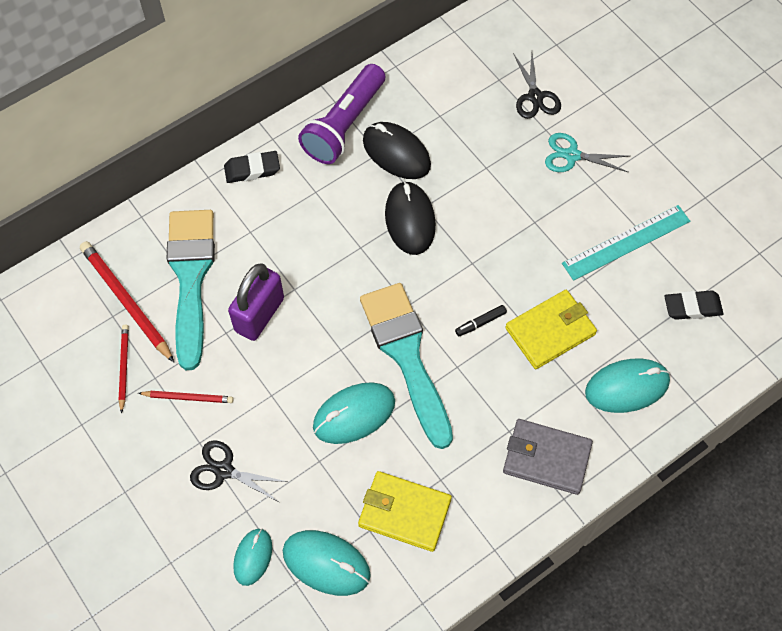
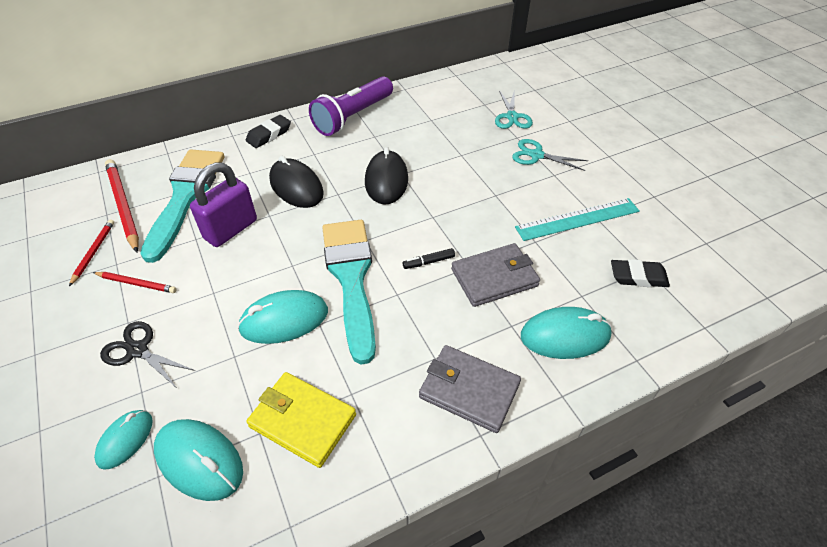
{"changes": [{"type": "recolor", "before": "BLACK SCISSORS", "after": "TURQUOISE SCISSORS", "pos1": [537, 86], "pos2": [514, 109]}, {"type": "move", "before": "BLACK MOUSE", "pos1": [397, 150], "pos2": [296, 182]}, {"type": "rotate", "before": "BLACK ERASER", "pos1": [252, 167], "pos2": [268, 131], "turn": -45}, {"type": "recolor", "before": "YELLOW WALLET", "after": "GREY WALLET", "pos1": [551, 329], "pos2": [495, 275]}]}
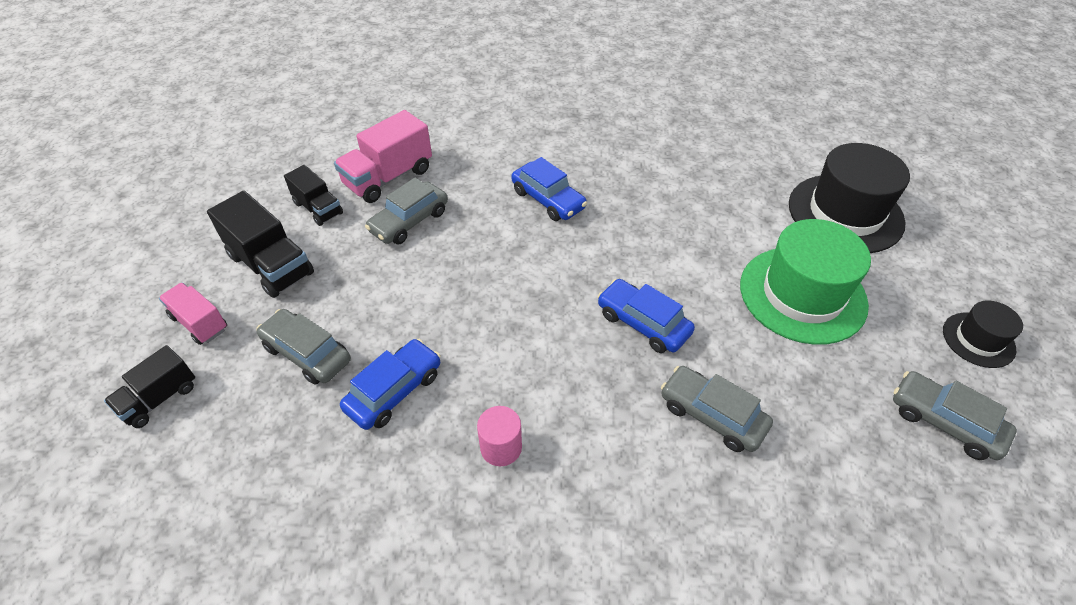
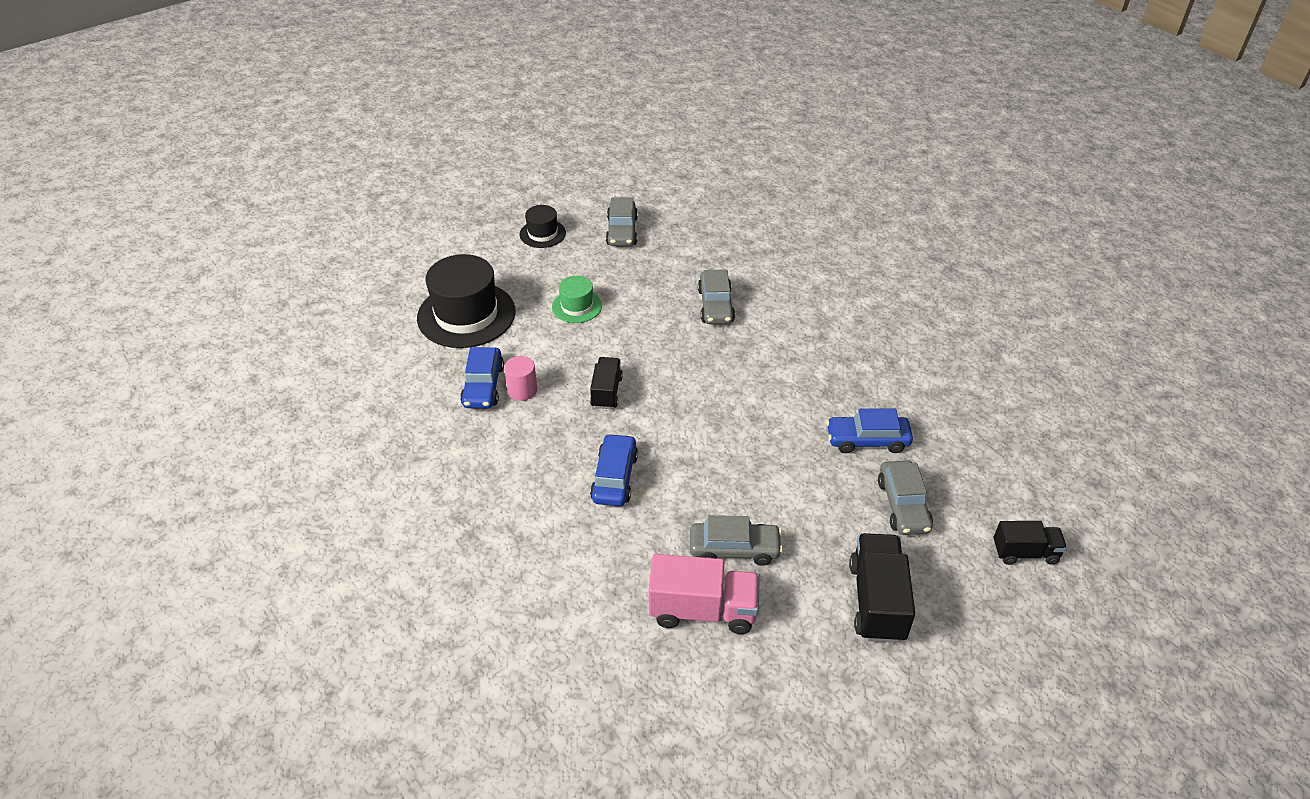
{"changes": [{"type": "move", "before": "BLACK TRUCK", "pos1": [313, 195], "pos2": [606, 383]}, {"type": "resize", "before": "GREEN HAT", "pos1": [805, 282], "pos2": [577, 299], "scale": 0.52}, {"type": "move", "before": "BLUE CAR", "pos1": [646, 316], "pos2": [482, 377]}, {"type": "delete", "before": "PINK TRUCK", "pos1": [193, 314]}, {"type": "move", "before": "PINK CYLINDER", "pos1": [499, 436], "pos2": [520, 378]}]}
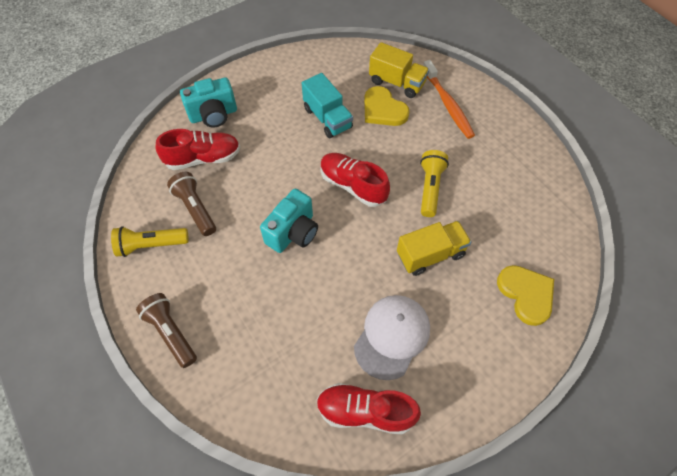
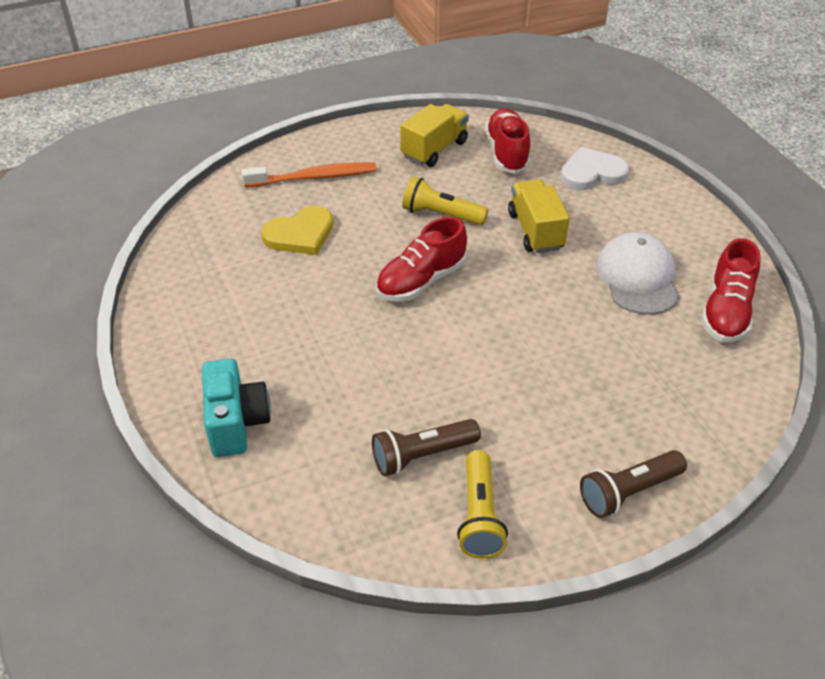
{"changes": [{"type": "move", "before": "YELLOW TRUCK", "pos1": [399, 70], "pos2": [435, 135]}, {"type": "delete", "before": "TURQUOISE TRUCK", "pos1": [327, 105]}, {"type": "move", "before": "RED SHOE", "pos1": [198, 149], "pos2": [507, 140]}, {"type": "delete", "before": "TURQUOISE CAMERA", "pos1": [289, 220]}, {"type": "recolor", "before": "YELLOW HEART", "after": "WHITE HEART", "pos1": [525, 295], "pos2": [594, 168]}, {"type": "rotate", "before": "WHITE CAP", "pos1": [392, 337], "pos2": [638, 273], "turn": 45}]}
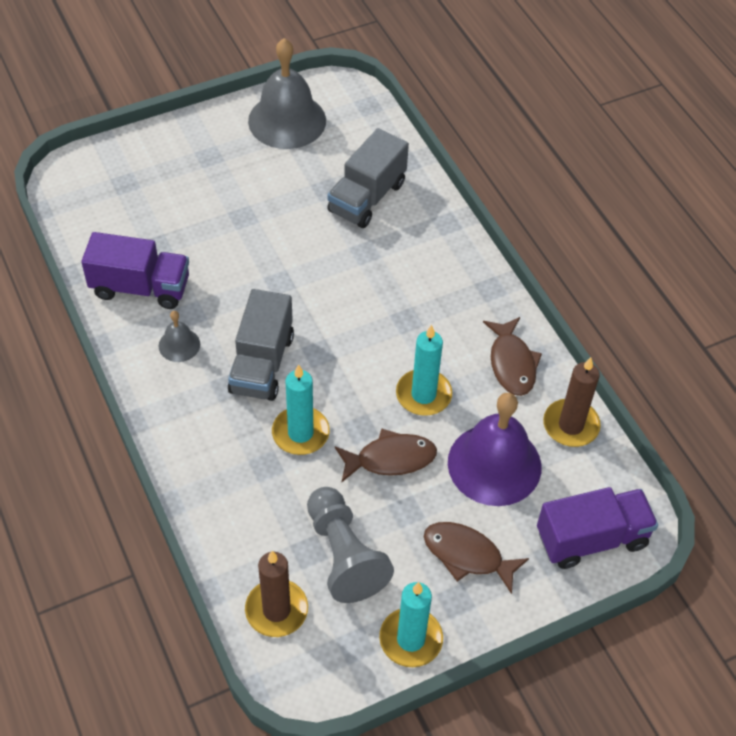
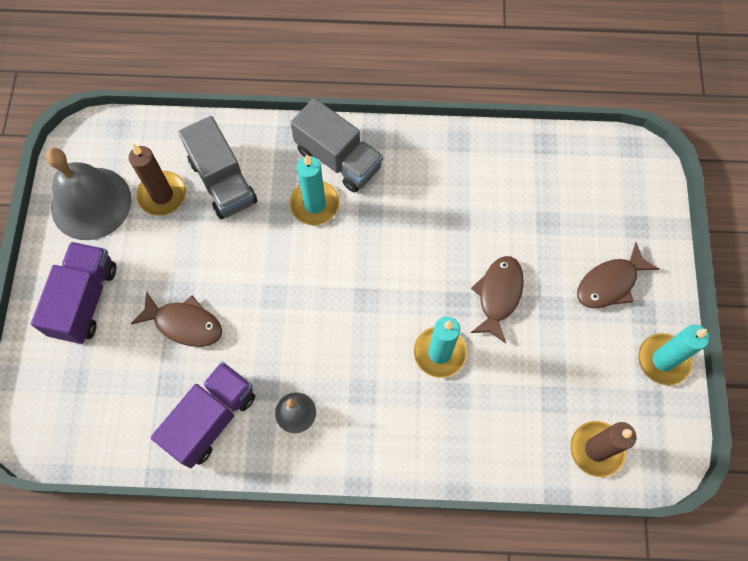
{"changes": [{"type": "move", "before": "GREY TRUCK", "pos1": [261, 345], "pos2": [336, 145]}, {"type": "move", "before": "BROWN FISH", "pos1": [512, 356], "pos2": [176, 319]}, {"type": "move", "before": "TURQUOISE CANDLE", "pos1": [424, 370], "pos2": [315, 190]}, {"type": "move", "before": "BROWN CANDLE", "pos1": [572, 402], "pos2": [157, 180]}, {"type": "delete", "before": "PURPLE BELL", "pos1": [495, 449]}, {"type": "delete", "before": "GREY PAWN", "pos1": [350, 545]}, {"type": "move", "before": "PURPLE TRUCK", "pos1": [597, 528], "pos2": [73, 293]}]}
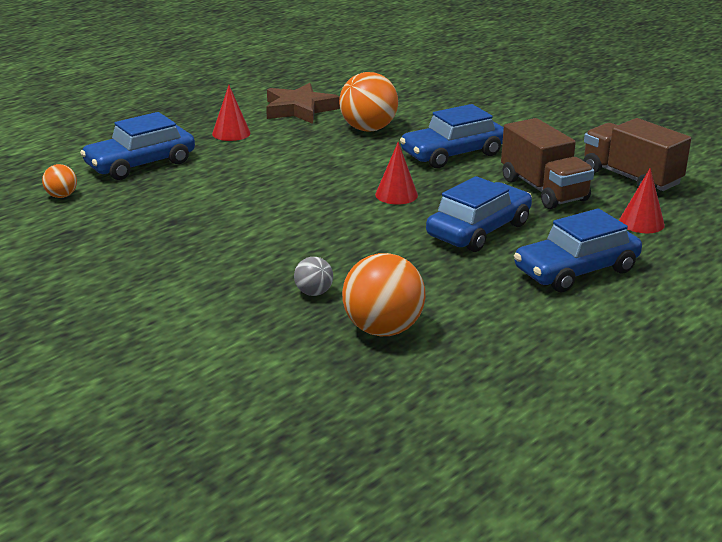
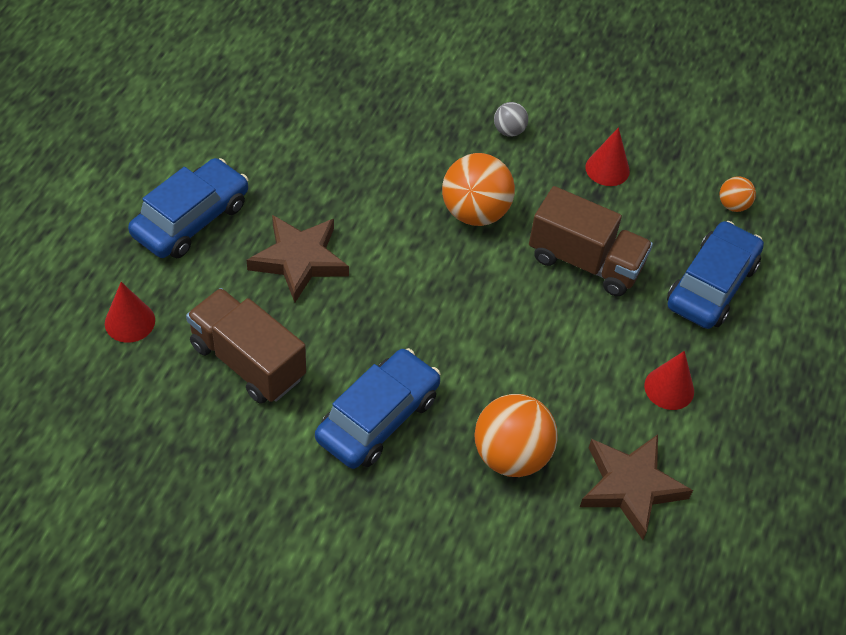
{"changes": [{"type": "move", "before": "BROWN TRUCK", "pos1": [637, 154], "pos2": [591, 241]}, {"type": "move", "before": "RED CONE", "pos1": [396, 173], "pos2": [607, 156]}, {"type": "replace", "before": "BLUE CAR", "after": "BROWN STAR", "pos1": [479, 214], "pos2": [298, 258]}, {"type": "move", "before": "ORANGE BALL", "pos1": [383, 294], "pos2": [478, 189]}, {"type": "move", "before": "GREY BALL", "pos1": [313, 276], "pos2": [511, 119]}]}
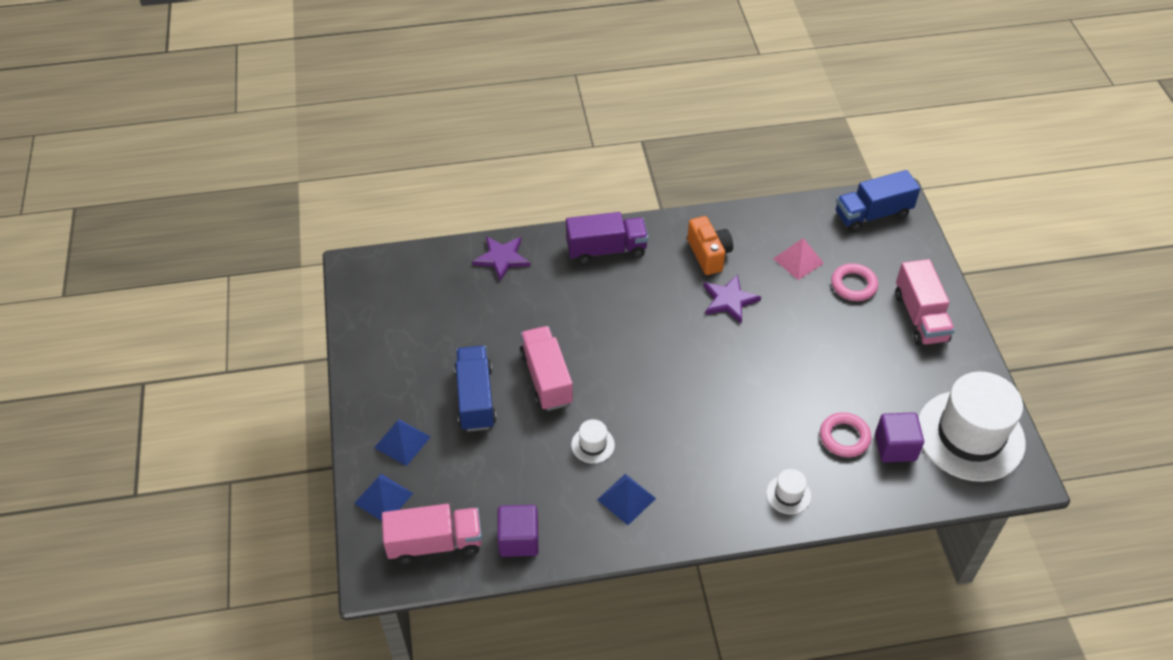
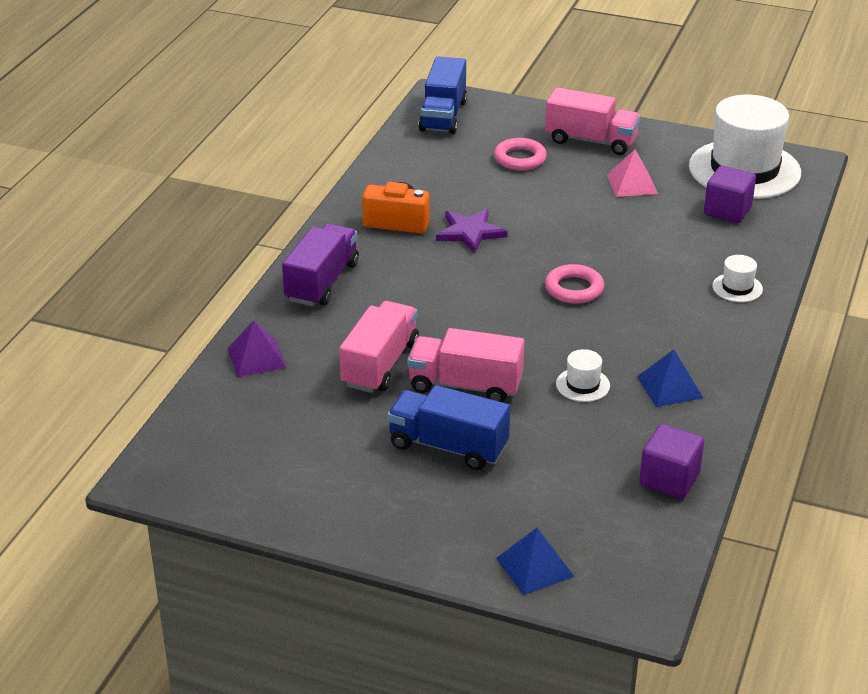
{"changes": [{"type": "replace", "before": "PURPLE STAR", "after": "PURPLE PYRAMID", "pos1": [501, 258], "pos2": [257, 348]}, {"type": "move", "before": "PINK PYRAMID", "pos1": [798, 259], "pos2": [632, 173]}, {"type": "move", "before": "PINK RING", "pos1": [846, 434], "pos2": [574, 284]}, {"type": "delete", "before": "BLUE PYRAMID", "pos1": [402, 442]}, {"type": "move", "before": "PINK TRUCK", "pos1": [432, 534], "pos2": [379, 347]}]}
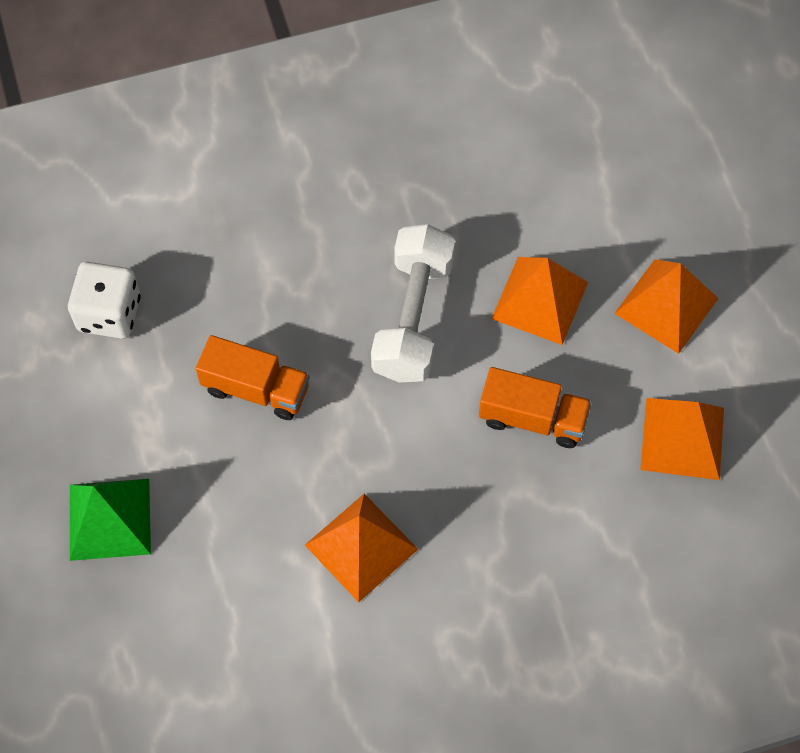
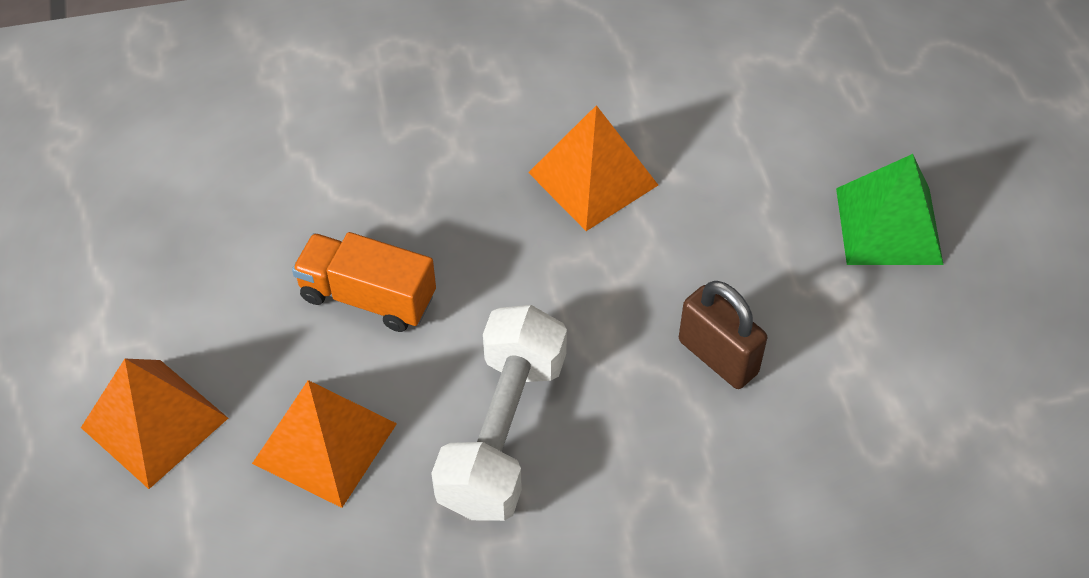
{"changes": [{"type": "delete", "before": "WHITE DICE", "pos1": [104, 300]}, {"type": "replace", "before": "ORANGE TRUCK", "after": "BROWN PADLOCK", "pos1": [253, 377], "pos2": [723, 335]}, {"type": "delete", "before": "ORANGE PYRAMID", "pos1": [682, 439]}]}
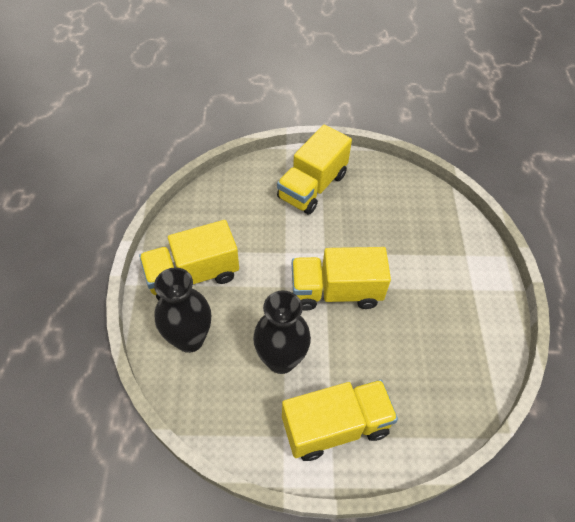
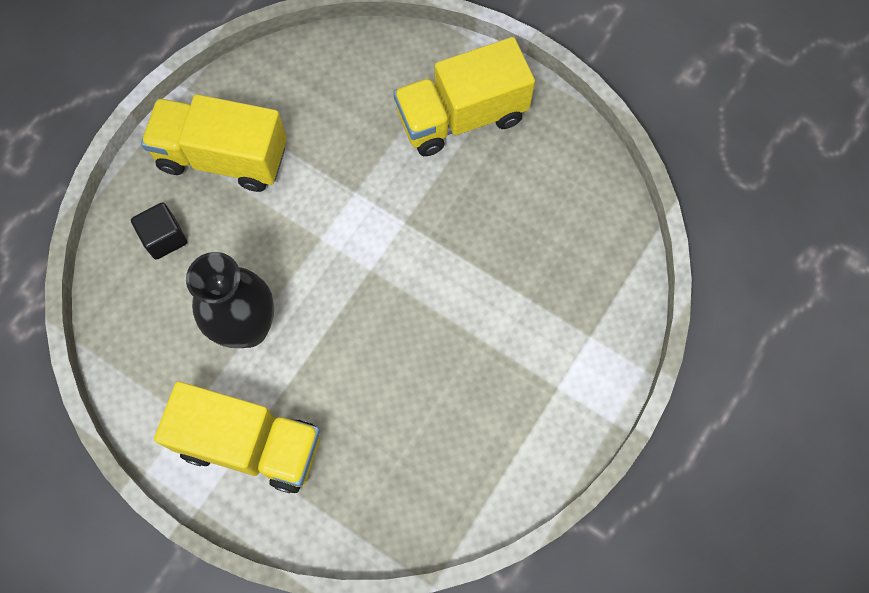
{"changes": [{"type": "delete", "before": "YELLOW TRUCK", "pos1": [341, 279]}, {"type": "replace", "before": "BLACK VASE", "after": "BLACK CUBE", "pos1": [182, 310], "pos2": [159, 231]}]}
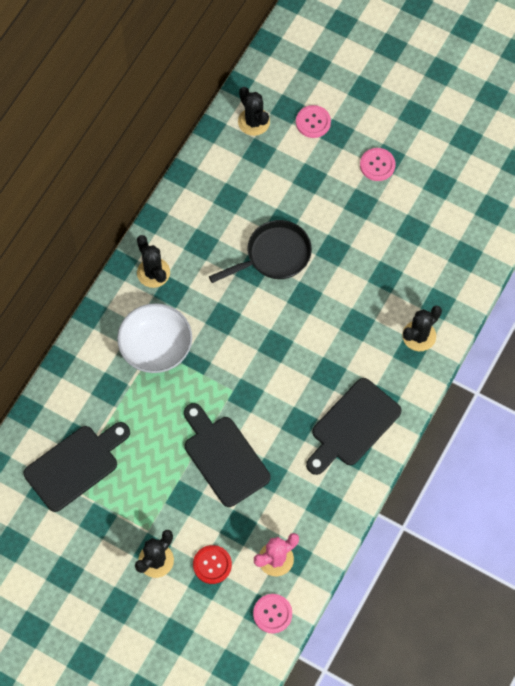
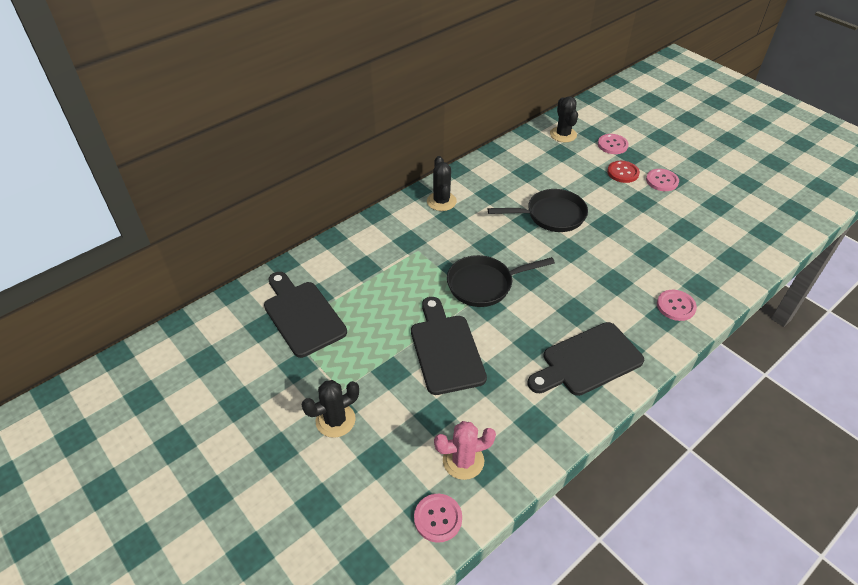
{"changes": [{"type": "delete", "before": "WHITE BOWL", "pos1": [154, 338]}, {"type": "replace", "before": "BLACK CACTUS", "after": "PINK BUTTON", "pos1": [422, 328], "pos2": [677, 305]}, {"type": "rotate", "before": "BLACK CUTTING BOARD", "pos1": [77, 467], "pos2": [305, 315], "turn": -105}, {"type": "move", "before": "RED BUTTON", "pos1": [212, 564], "pos2": [623, 172]}, {"type": "insert", "after": "BLACK PAN", "pos2": [501, 281]}]}
